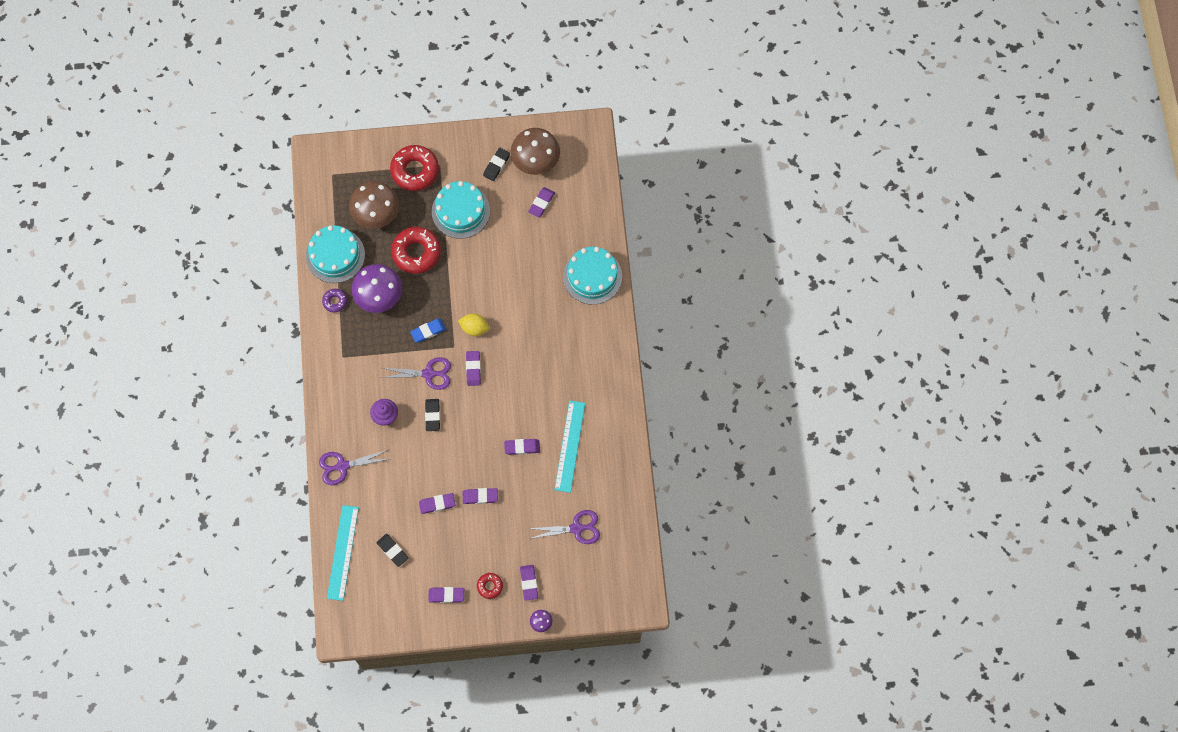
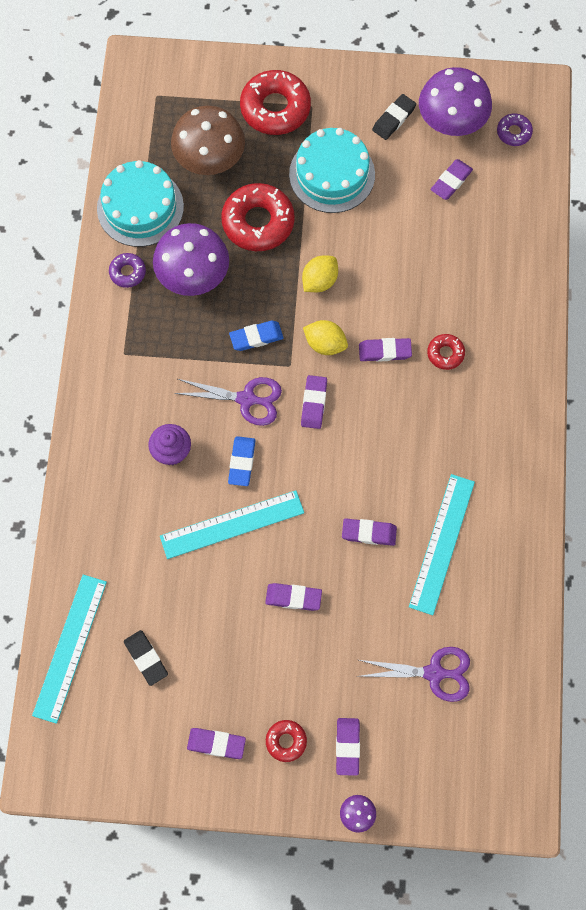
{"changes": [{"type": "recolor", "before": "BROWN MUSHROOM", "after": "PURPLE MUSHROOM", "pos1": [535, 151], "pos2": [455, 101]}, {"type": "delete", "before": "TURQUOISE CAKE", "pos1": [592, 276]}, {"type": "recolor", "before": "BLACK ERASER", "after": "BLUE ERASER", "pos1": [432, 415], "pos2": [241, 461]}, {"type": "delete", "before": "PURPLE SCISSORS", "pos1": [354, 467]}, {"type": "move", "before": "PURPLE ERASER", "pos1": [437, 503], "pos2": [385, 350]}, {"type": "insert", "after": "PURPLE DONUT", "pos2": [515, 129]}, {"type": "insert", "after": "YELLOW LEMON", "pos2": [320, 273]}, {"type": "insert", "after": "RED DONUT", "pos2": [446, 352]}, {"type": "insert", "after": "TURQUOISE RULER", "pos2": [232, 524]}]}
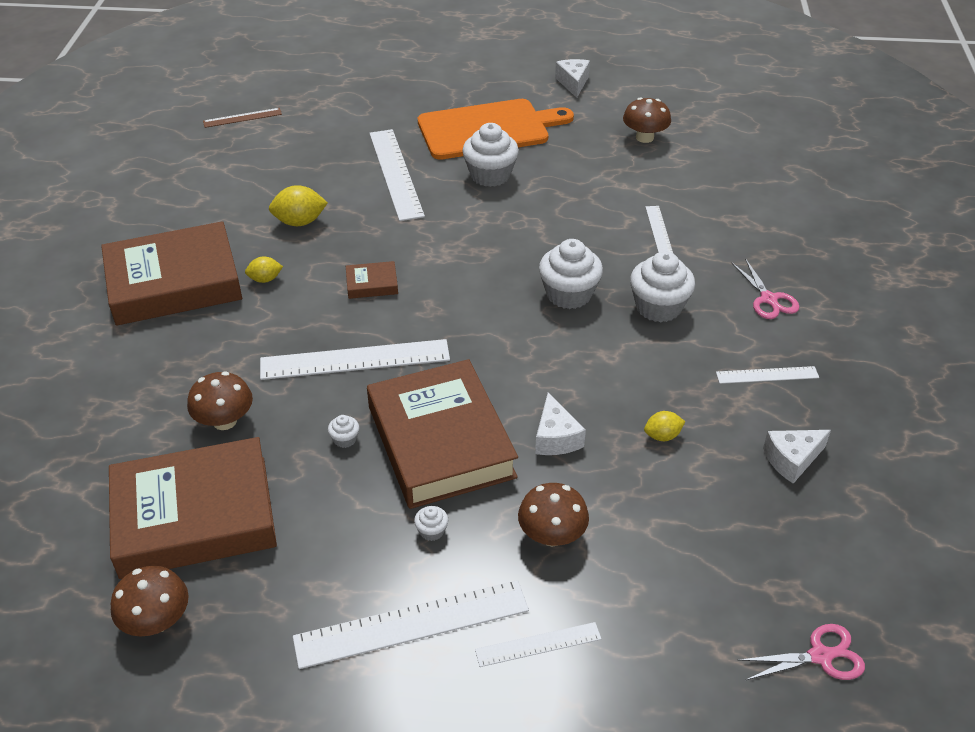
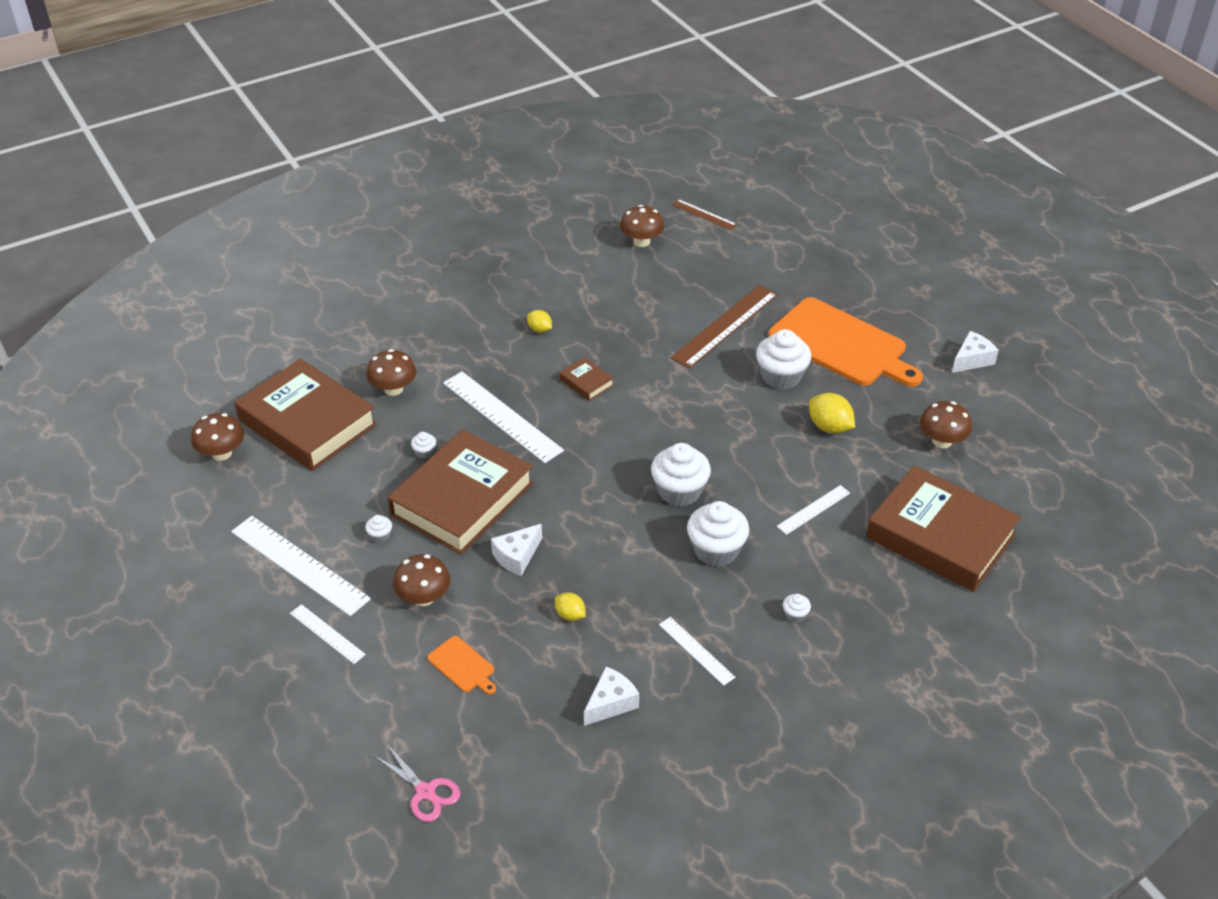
{"changes": [{"type": "recolor", "before": "WHITE RULER", "after": "BROWN RULER", "pos1": [397, 175], "pos2": [724, 327]}, {"type": "move", "before": "YELLOW LEMON", "pos1": [298, 205], "pos2": [832, 413]}, {"type": "move", "before": "BROWN BOOK", "pos1": [171, 273], "pos2": [943, 528]}, {"type": "replace", "before": "PINK SCISSORS", "after": "WHITE CUPCAKE", "pos1": [765, 288], "pos2": [797, 608]}, {"type": "rotate", "before": "WHITE CHEESE", "pos1": [797, 457], "pos2": [611, 696], "turn": 105}, {"type": "insert", "after": "BROWN MUSHROOM", "pos2": [642, 226]}, {"type": "insert", "after": "ORANGE CUTTING BOARD", "pos2": [461, 665]}]}
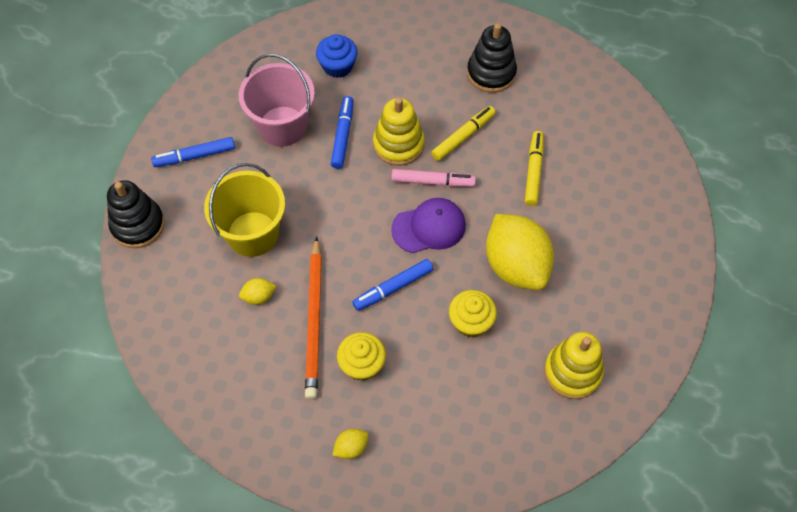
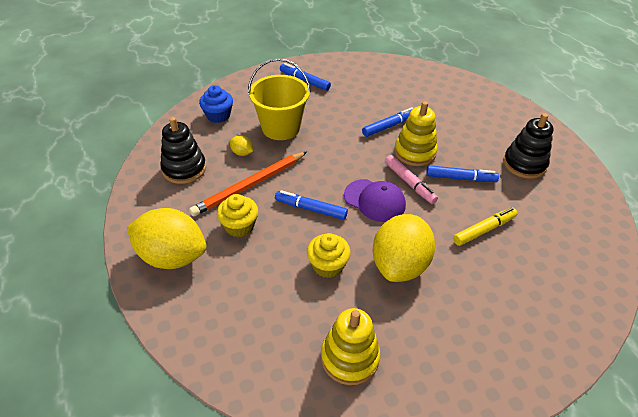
{"changes": [{"type": "move", "before": "BLUE CUPCAKE", "pos1": [336, 56], "pos2": [216, 104]}, {"type": "delete", "before": "PINK BUCKET", "pos1": [277, 100]}, {"type": "recolor", "before": "YELLOW MARKER", "after": "BLUE MARKER", "pos1": [463, 133], "pos2": [462, 173]}, {"type": "move", "before": "BLACK STACKING TOY", "pos1": [136, 214], "pos2": [183, 150]}, {"type": "resize", "before": "YELLOW LEMON", "pos1": [350, 444], "pos2": [166, 238], "scale": 2.44}]}
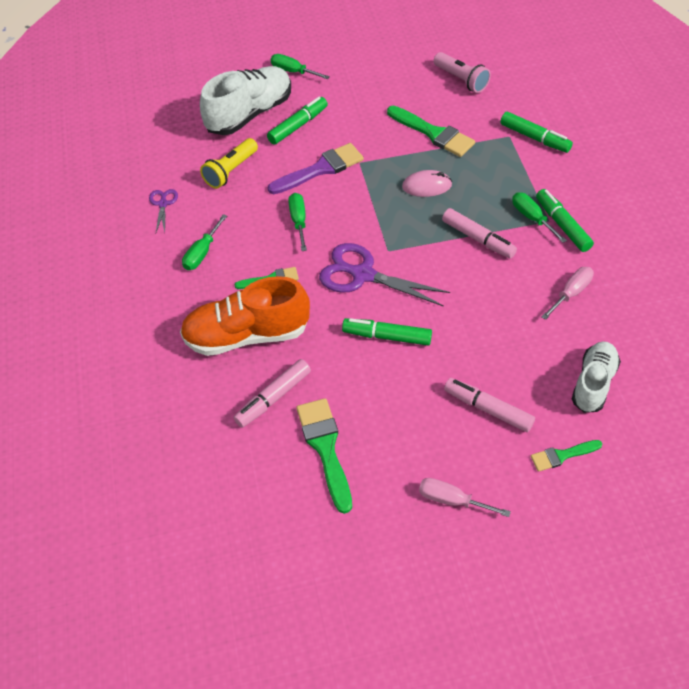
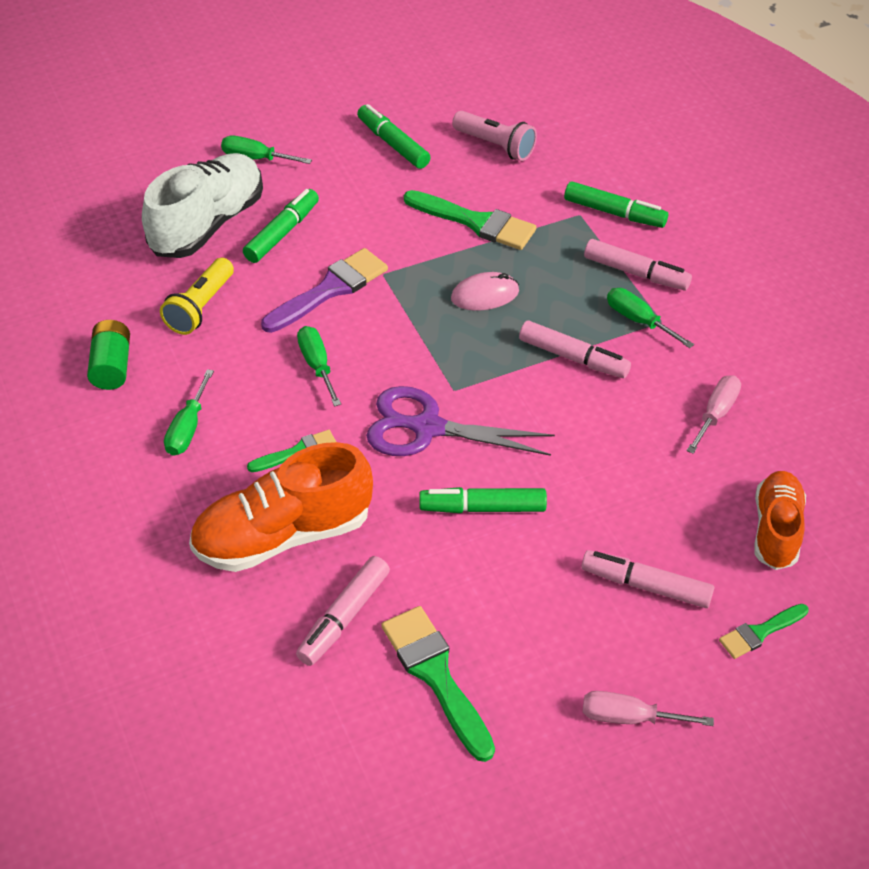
{"changes": [{"type": "replace", "before": "PURPLE SCISSORS", "after": "GREEN BATTERY", "pos1": [163, 210], "pos2": [108, 355]}, {"type": "move", "before": "GREEN MARKER", "pos1": [565, 220], "pos2": [394, 136]}, {"type": "recolor", "before": "WHITE SHOE", "after": "ORANGE SHOE", "pos1": [596, 377], "pos2": [780, 520]}, {"type": "insert", "after": "PINK MARKER", "pos2": [638, 264]}]}
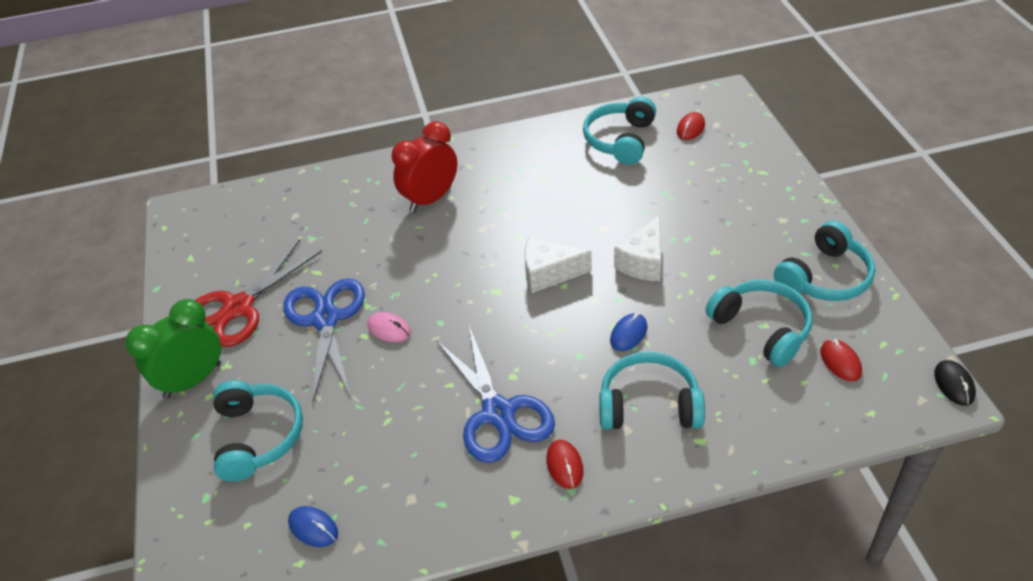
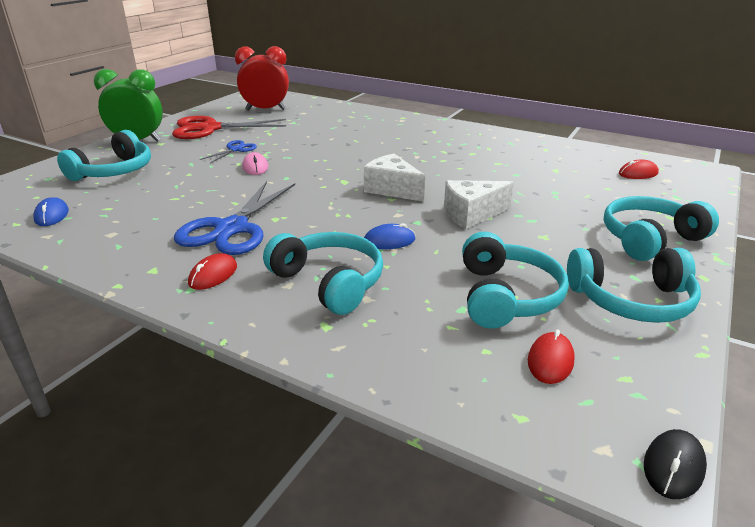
{"changes": [{"type": "move", "before": "TURQUOISE HEADPHONES", "pos1": [619, 131], "pos2": [661, 228]}, {"type": "move", "before": "RED CLOCK", "pos1": [425, 166], "pos2": [262, 78]}, {"type": "resize", "before": "BLUE SCISSORS", "pos1": [324, 340], "pos2": [228, 151], "scale": 0.49}]}
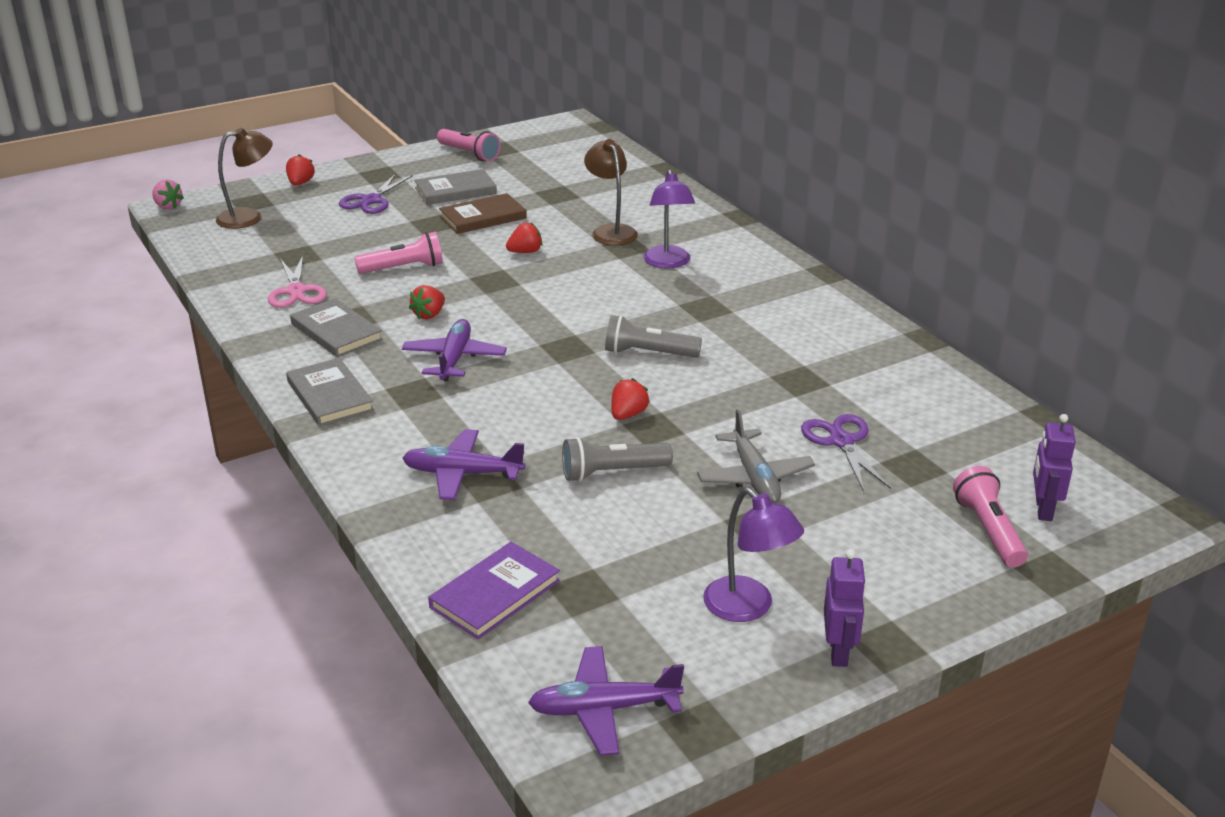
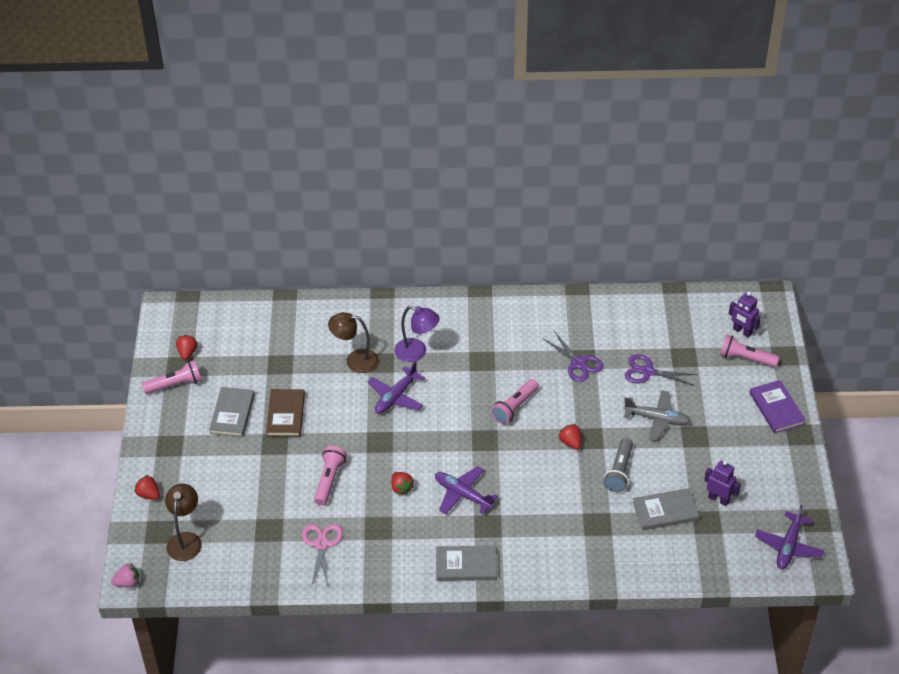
{"changes": [{"type": "move", "before": "PURPLE SCISSORS", "pos1": [376, 193], "pos2": [572, 356]}, {"type": "move", "before": "RED STRAWBERRY", "pos1": [524, 237], "pos2": [186, 347]}, {"type": "rotate", "before": "PINK SCISSORS", "pos1": [297, 281], "pos2": [322, 555], "turn": -105}, {"type": "move", "before": "GREY BOOK", "pos1": [336, 327], "pos2": [666, 509]}, {"type": "recolor", "before": "GREY FLASHLIGHT", "after": "PINK FLASHLIGHT", "pos1": [653, 336], "pos2": [515, 402]}, {"type": "move", "before": "PURPLE PLANE", "pos1": [464, 464], "pos2": [396, 387]}, {"type": "delete", "before": "PURPLE LAMP", "pos1": [753, 555]}, {"type": "move", "before": "PURPLE BOOK", "pos1": [494, 590], "pos2": [777, 407]}, {"type": "move", "before": "PURPLE ROBOT", "pos1": [845, 608], "pos2": [722, 483]}]}
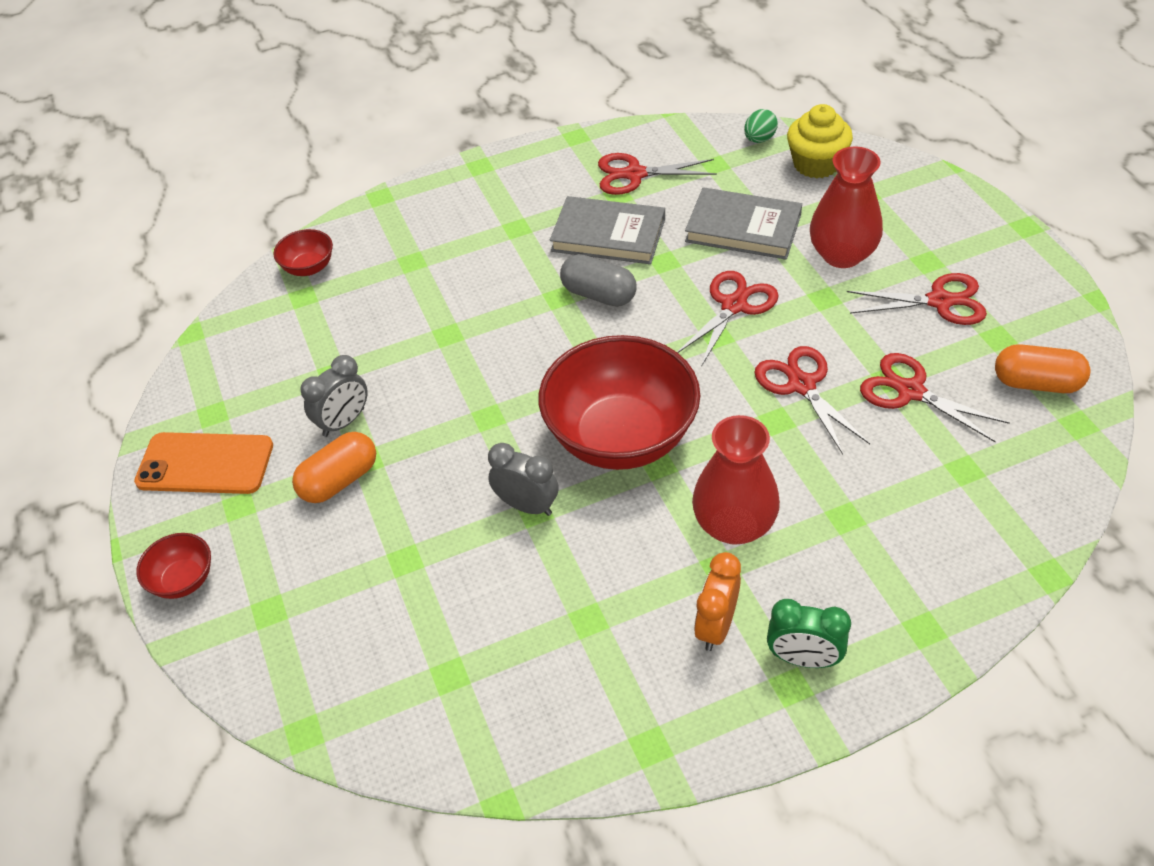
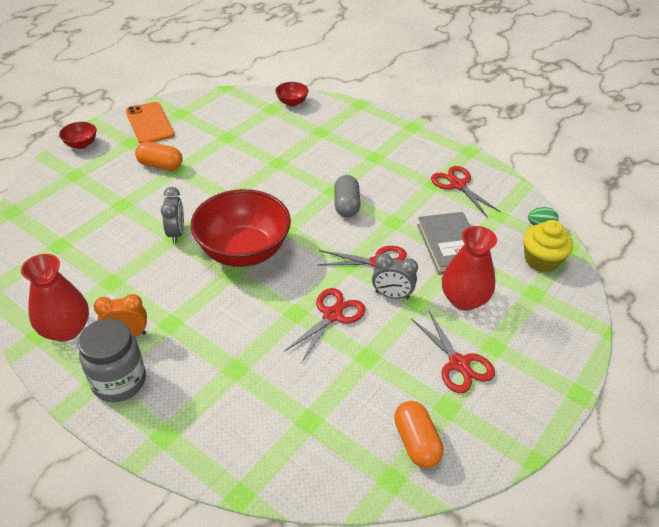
{"changes": [{"type": "delete", "before": "GREY BOOK", "pos1": [607, 230]}, {"type": "delete", "before": "RED SCISSORS", "pos1": [935, 398]}, {"type": "move", "before": "GREY CLOCK", "pos1": [334, 396], "pos2": [395, 276]}, {"type": "move", "before": "RED VASE", "pos1": [736, 480], "pos2": [55, 298]}, {"type": "replace", "before": "GREEN CLOCK", "after": "GREY JAR", "pos1": [809, 633], "pos2": [112, 360]}]}
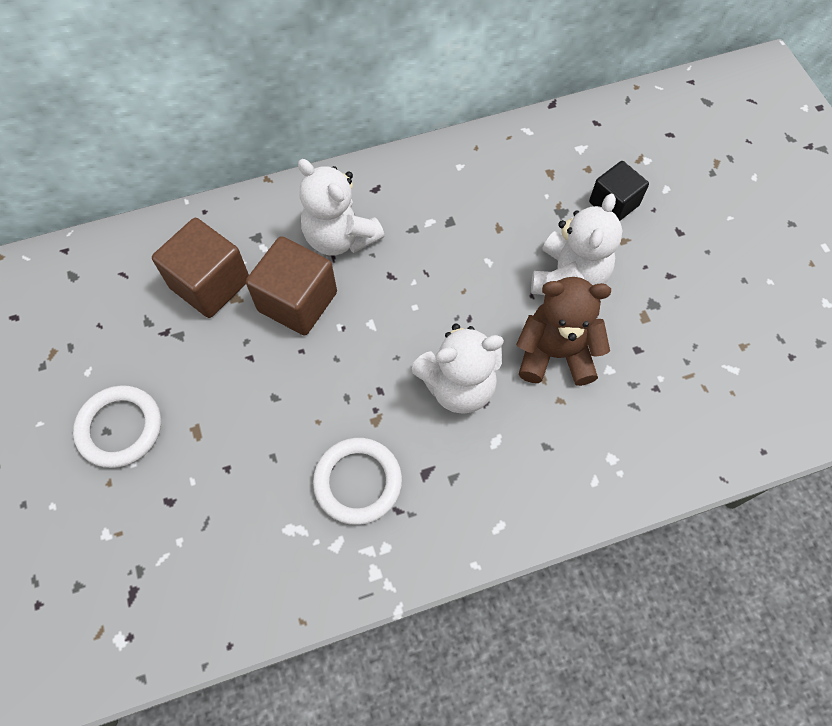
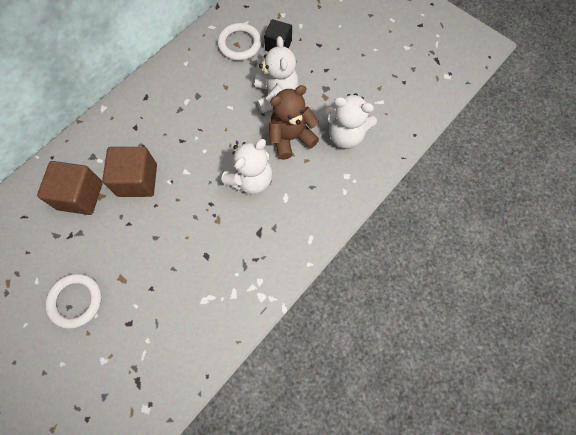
{"changes": [{"type": "move", "before": "WHITE TEDDY BEAR", "pos1": [341, 207], "pos2": [350, 121]}, {"type": "move", "before": "WHITE RING", "pos1": [357, 481], "pos2": [240, 42]}]}
